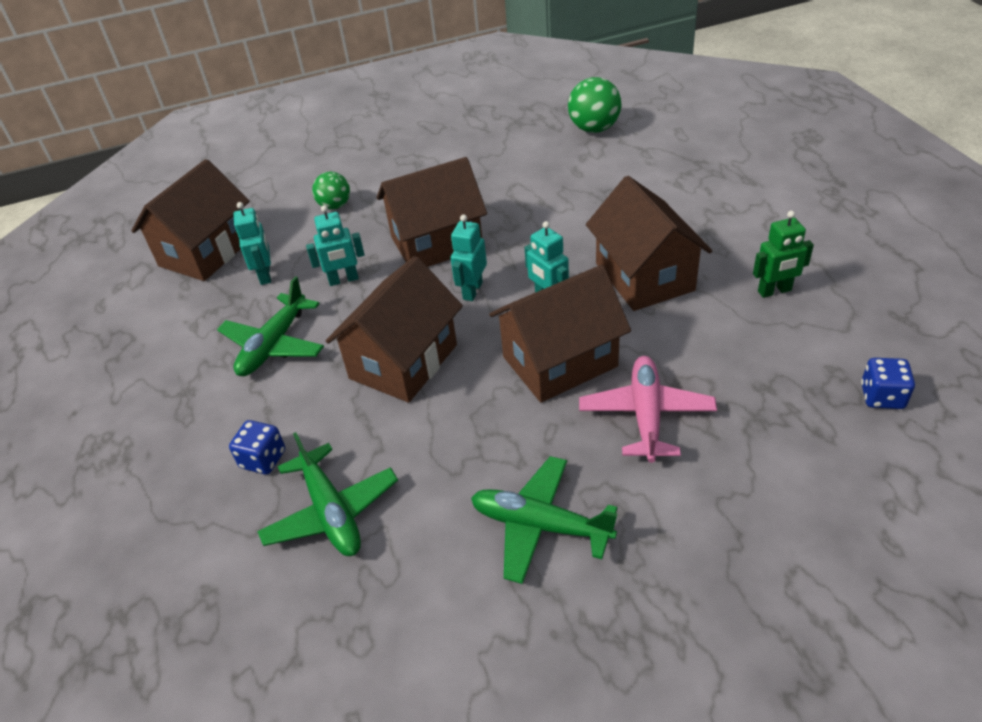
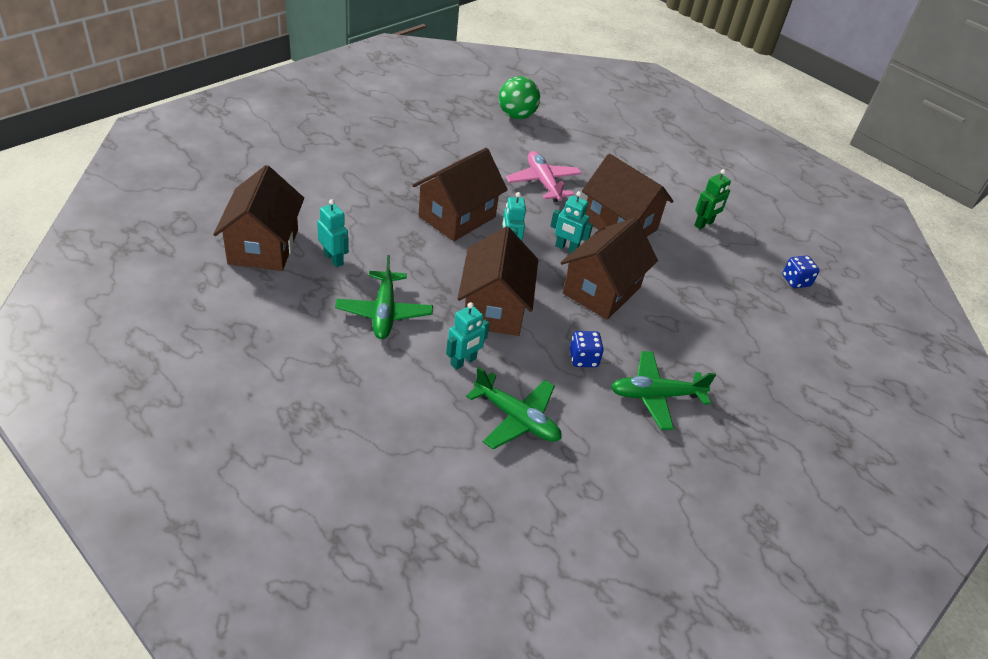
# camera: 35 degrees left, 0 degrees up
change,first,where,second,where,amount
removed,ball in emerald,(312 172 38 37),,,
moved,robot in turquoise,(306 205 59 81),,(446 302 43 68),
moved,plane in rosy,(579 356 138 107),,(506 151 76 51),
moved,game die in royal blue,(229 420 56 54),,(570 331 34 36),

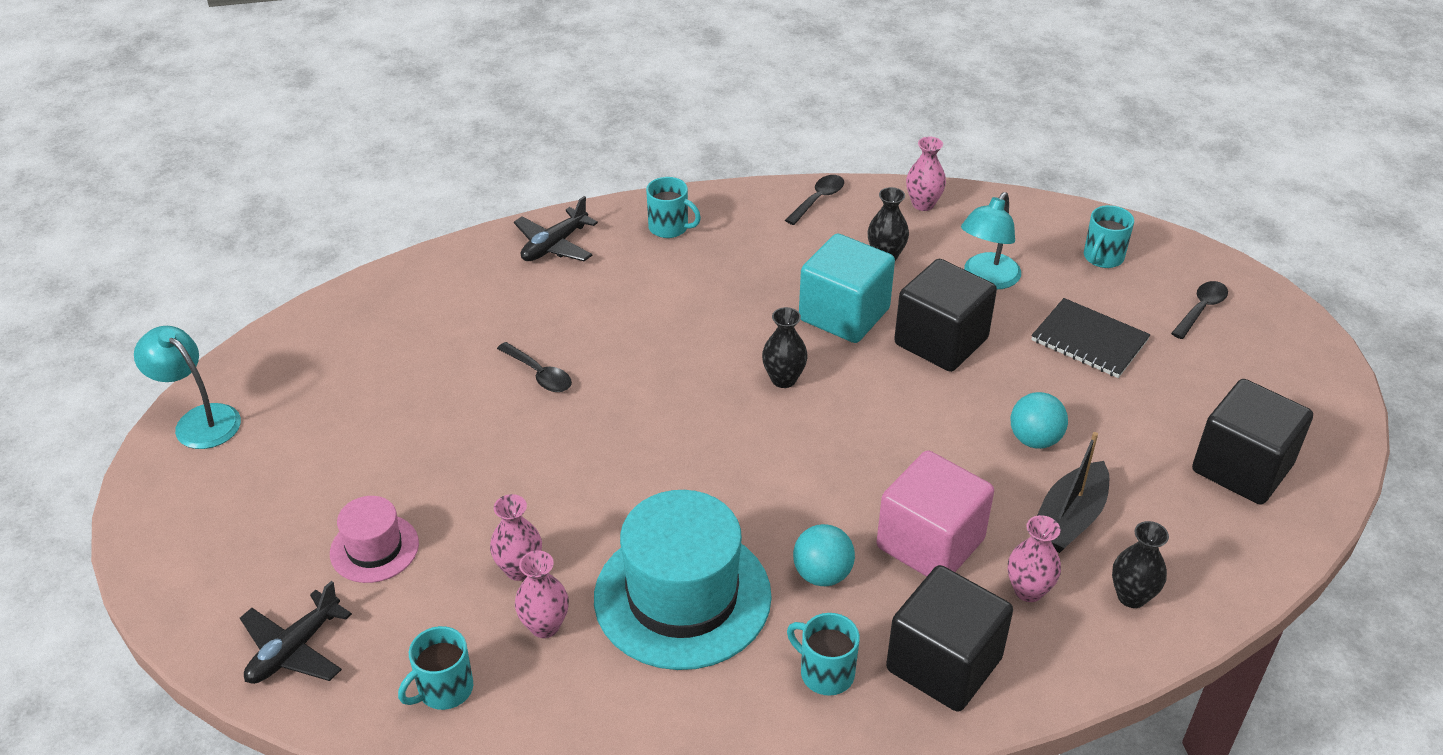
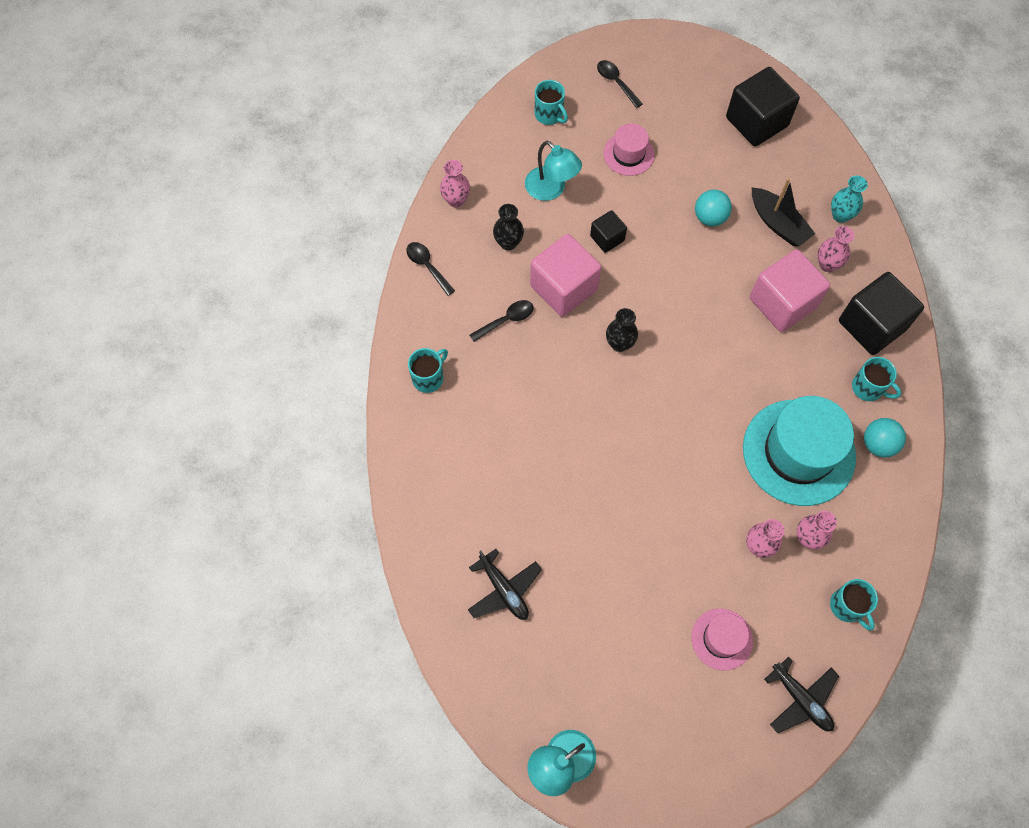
# camera: 75 degrees left, 25 degrees up
change,first,where,second,where,amount
moved,plane in jet-black,(514 196 84 65),,(468 549 74 71),
recoloured,cube in turquoise,(799 234 96 109),cube in rosy,(530 234 71 83),
resized,cube in jet-black,(894 259 103 113),,(590 210 37 43),x0.53
replaced,notebook in jet-black,(1031 298 120 80),tall hat in rosy,(604 124 50 52),
moved,spoon in jet-black,(497 342 75 50),,(470 300 63 42),
recoloured,vase in jet-black,(1112 521 57 87),vase in turquoise,(831 175 37 48),
moved,ball in turquoise,(793 524 62 62),,(864 418 42 40),
turned,tea mug in turquoise,(787 613 73 83),,(852 357 49 44),105 degrees counterclockwise

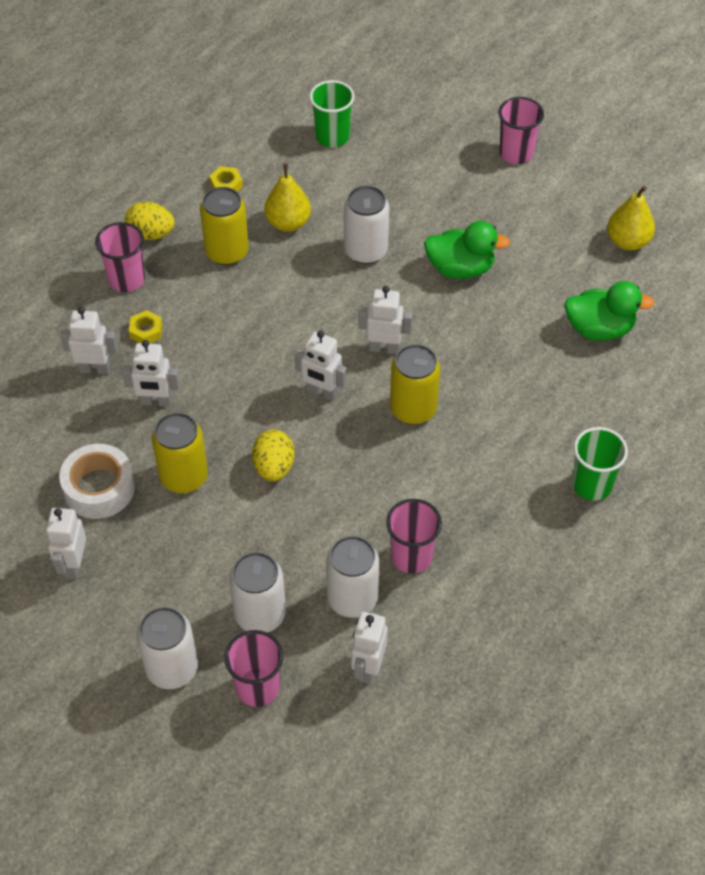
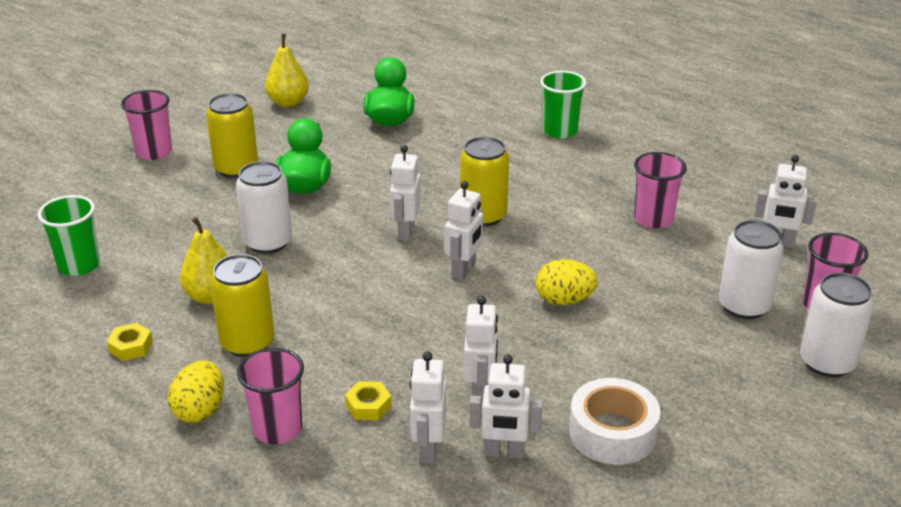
# camera: 90 degrees left, 20 degrees down
change,first,where,second,where,amount
moved,tin in yellow,(152 412 56 81),,(206 93 52 85),
moved,robot in snow-white,(46 508 40 71),,(470 355 73 104),
removed,tin in snow-white,(326 536 53 82),,,

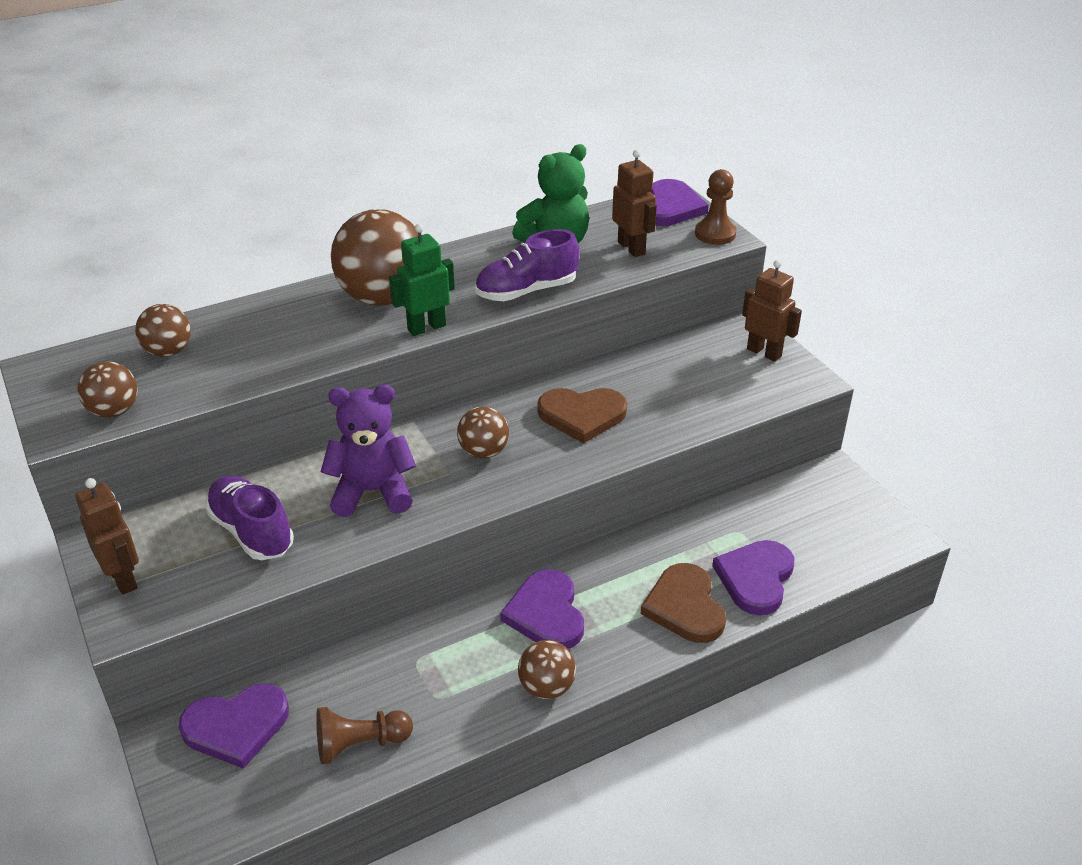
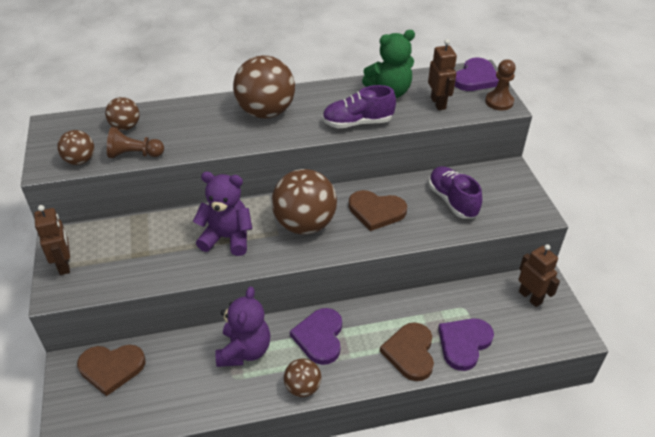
# camera: 15 degrees right, 5 degrees up
change,first,where,second,where,amount
removed,robot in emerald,(389 224 66 112),,,
moved,robot in dark brown,(742 260 60 102),,(518 244 42 63),
resized,ball in dark brown,(457 406 52 52),,(271 169 66 65),x1.90
moved,lace-up shoe in violet,(205 476 89 84),,(428 166 54 52),
recoloured,heart in violet,(179 683 110 86),heart in dark brown,(77 345 68 51),
moved,pawn in dark brown,(316 707 97 57),,(107 127 57 31),
added,,,stuffed bear in violet,(216 287 54 80),

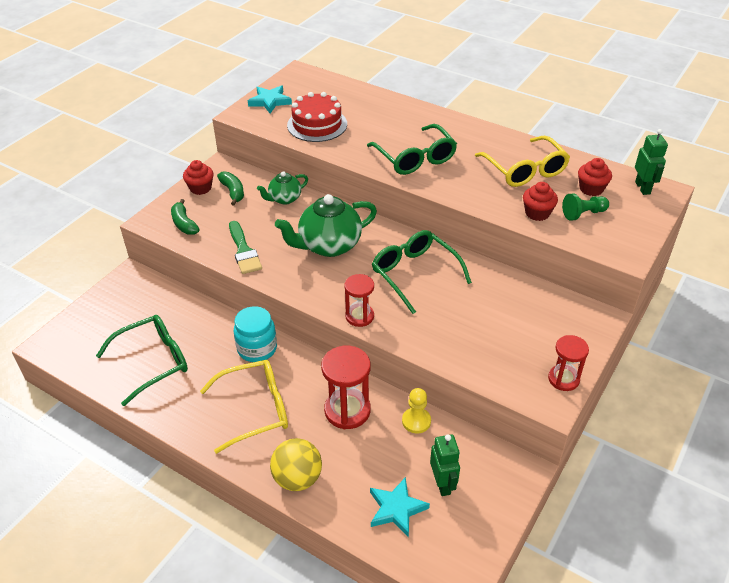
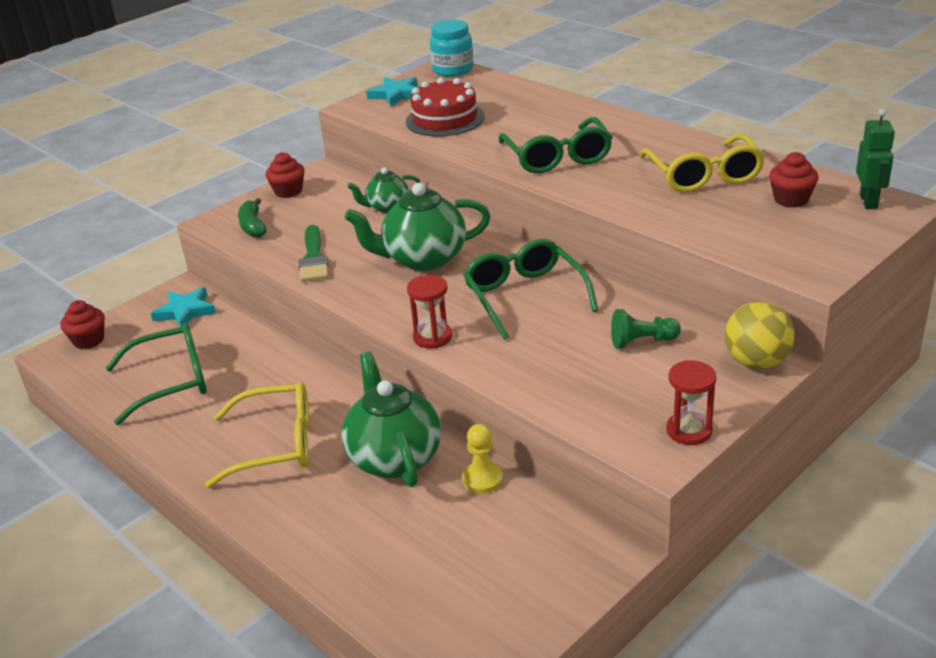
# camera: 15 degrees right, 10 degrees down
change,first,where,second,where,amount
removed,banana in emerald,(217 172 27 33),,,
moved,fairy cake in scarlet,(523 182 35 39),,(60 300 45 49),
moved,pawn in emerald,(562 193 47 28),,(611 309 70 39),
moved,jar in turquoise,(234 306 43 56),,(430 20 43 57),
replaced,hourglass in scarlet,(321 346 50 83),tea pot in emerald,(341 352 100 135),
removed,robot in emerald,(430 434 30 62),,,
moved,ball in yellow,(270 438 52 53),,(725 301 70 68),
moved,five-pointed star in turquoise,(370 477 60 61),,(151 287 65 40),

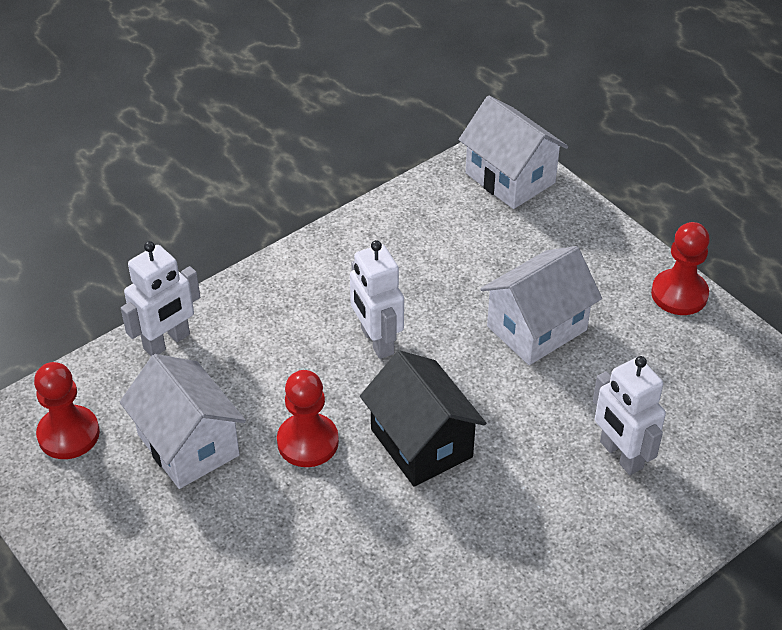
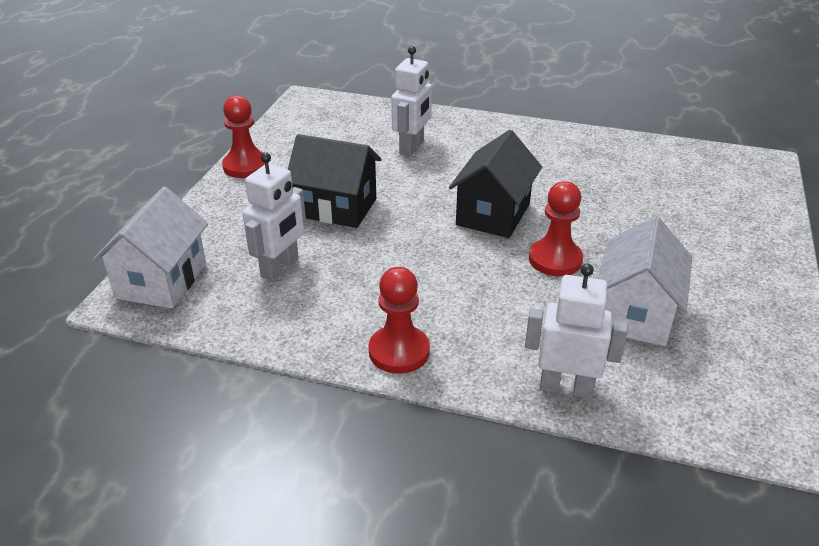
# camera: 125 degrees left, 10 degrees down
change,first,where,second,where,amount
moved,robot in snow-white,(350 240 54 119),,(242 152 64 129),
recoloured,house in snow-white,(480 246 122 119),house in jet-black,(288 134 94 94),
moved,pawn in scarlet,(34 362 66 97),,(368 267 62 107),

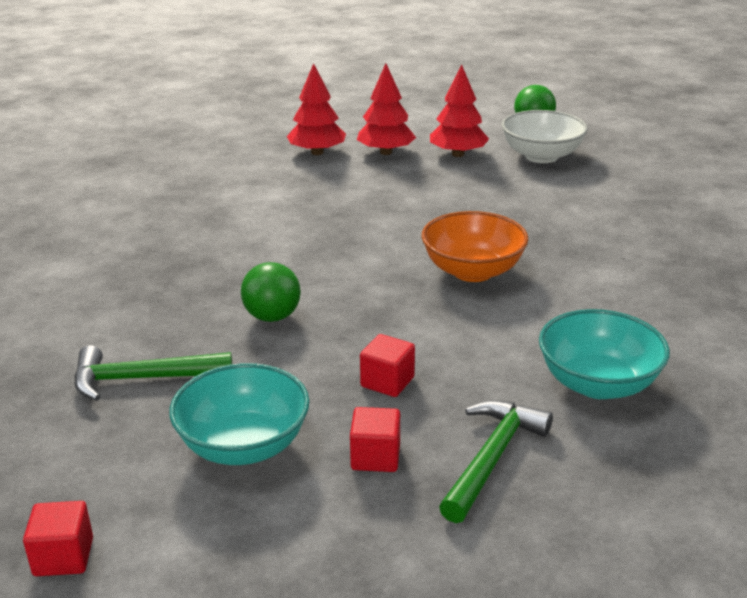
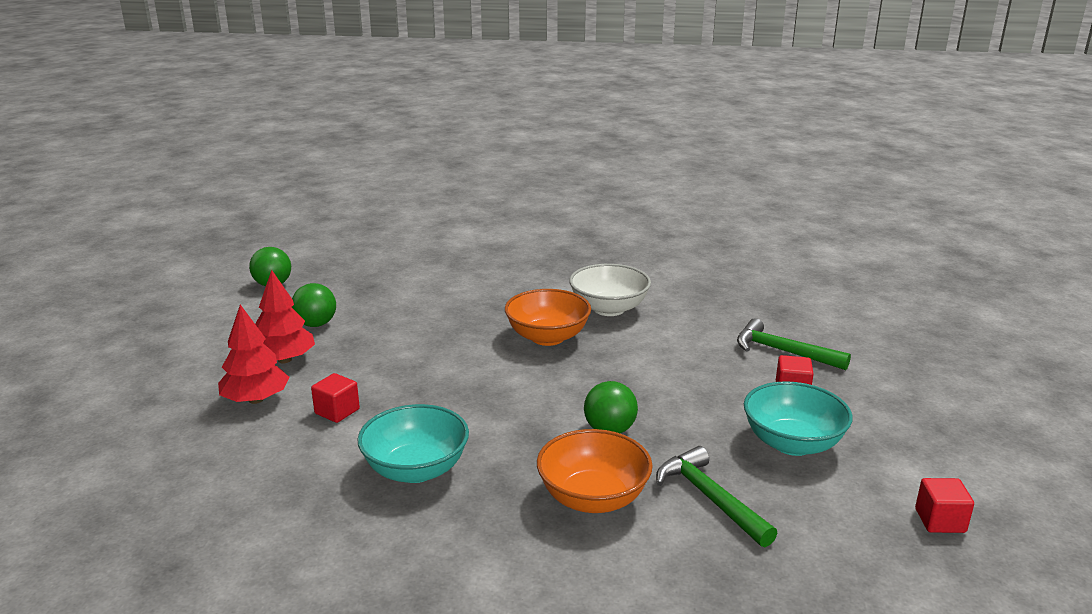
# camera: 85 degrees left, 5 degrees down
change,first,where,second,where,amount
replaced,fir tree in scarlet,(430 64 59 93),ball in emerald,(292 283 44 44),
moved,serving bowl in snow-white,(502 110 86 53),,(569 264 82 52),
moved,serving bowl in turquoise,(539 309 131 90),,(357 404 112 79),
moved,cube in scarlet,(360 334 55 63),,(311 373 49 50),
turned,carpenter's hammer in emerald,(74 345 158 56),,(656 446 122 101),150 degrees clockwise
added,,,serving bowl in bright orange,(537 429 116 84),

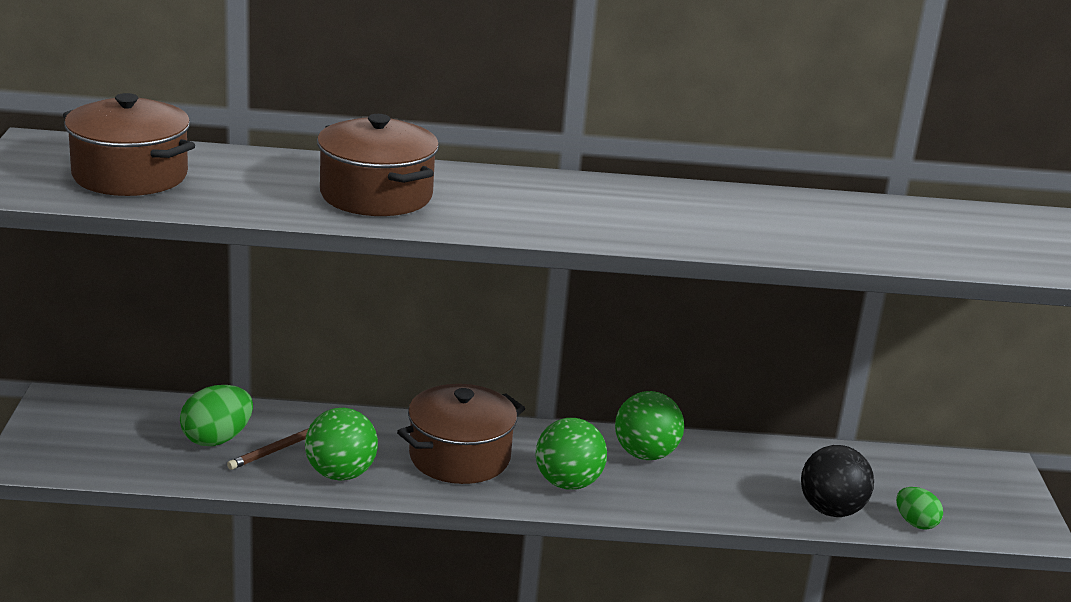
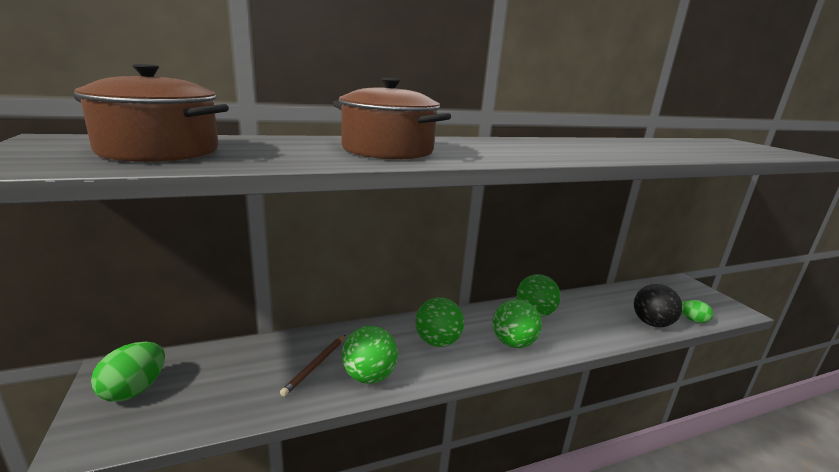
# camera: 20 degrees left, 5 degrees down
change,first,where,second,where,amount
replaced,pot in dark brown,(397 384 128 100),ball in emerald,(415 297 49 50),
moved,toy egg in emerald,(180 385 73 61),,(91 342 74 60),

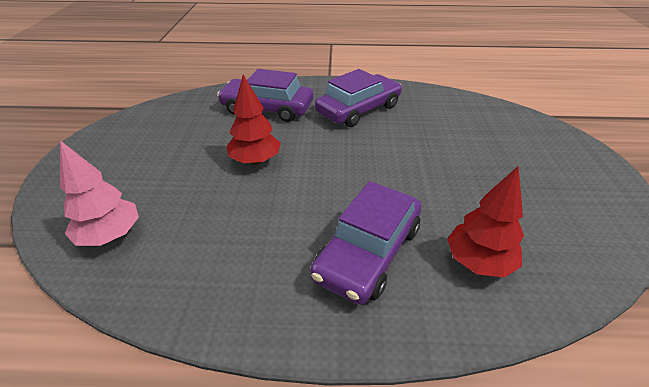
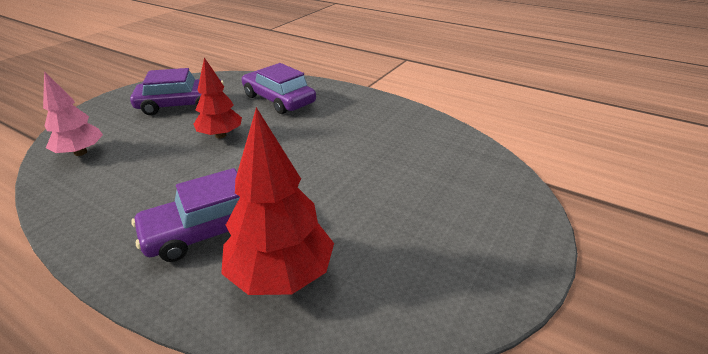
# camera: 30 degrees right, 5 degrees down
change,first,where,second,where,amount
moved,automobile in violet,(315 69 87 58),,(130 68 94 47),
resized,fir tree in scarlet,(447 166 77 112),,(221 107 113 188),x1.52

